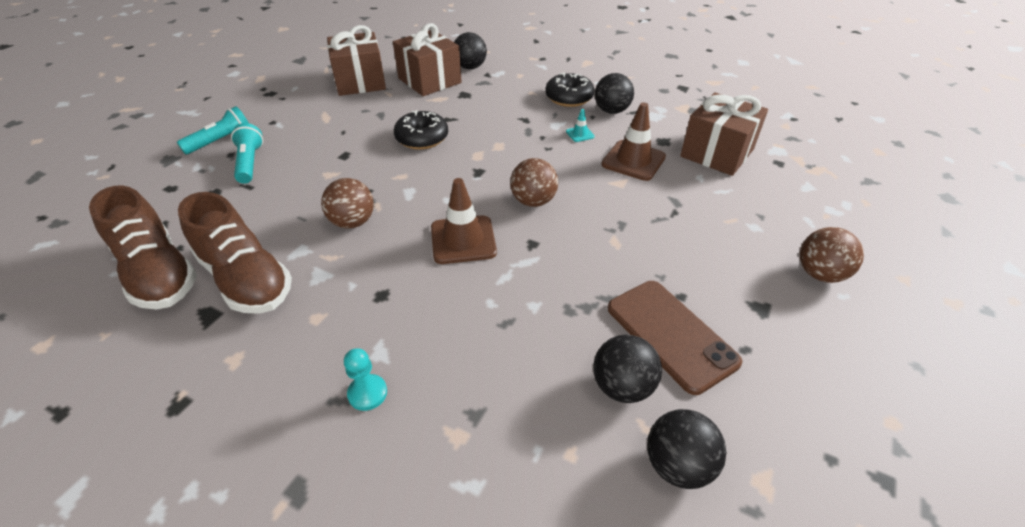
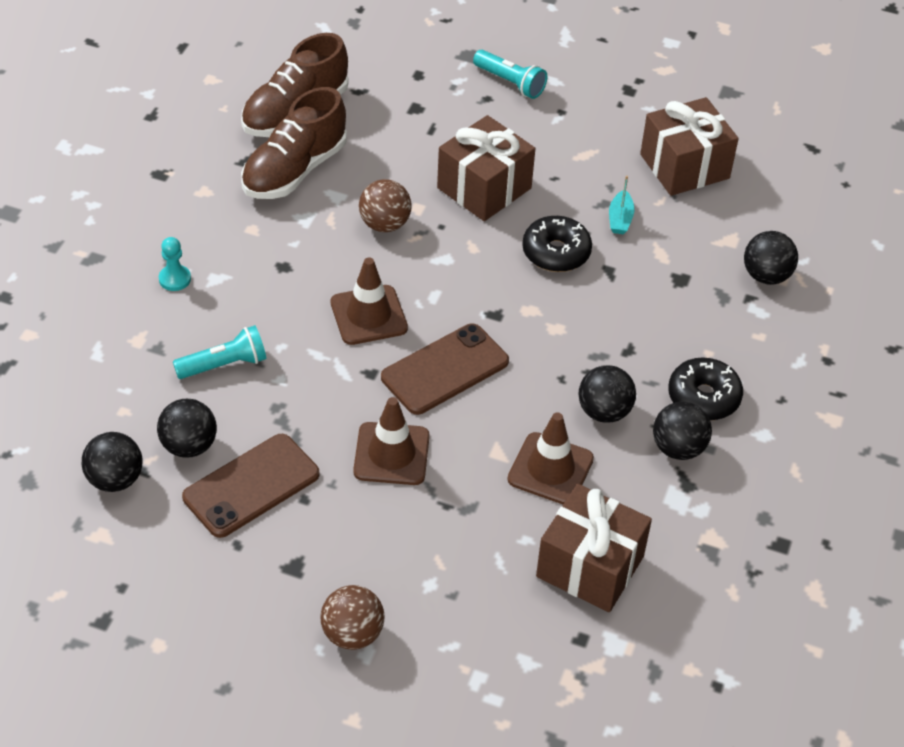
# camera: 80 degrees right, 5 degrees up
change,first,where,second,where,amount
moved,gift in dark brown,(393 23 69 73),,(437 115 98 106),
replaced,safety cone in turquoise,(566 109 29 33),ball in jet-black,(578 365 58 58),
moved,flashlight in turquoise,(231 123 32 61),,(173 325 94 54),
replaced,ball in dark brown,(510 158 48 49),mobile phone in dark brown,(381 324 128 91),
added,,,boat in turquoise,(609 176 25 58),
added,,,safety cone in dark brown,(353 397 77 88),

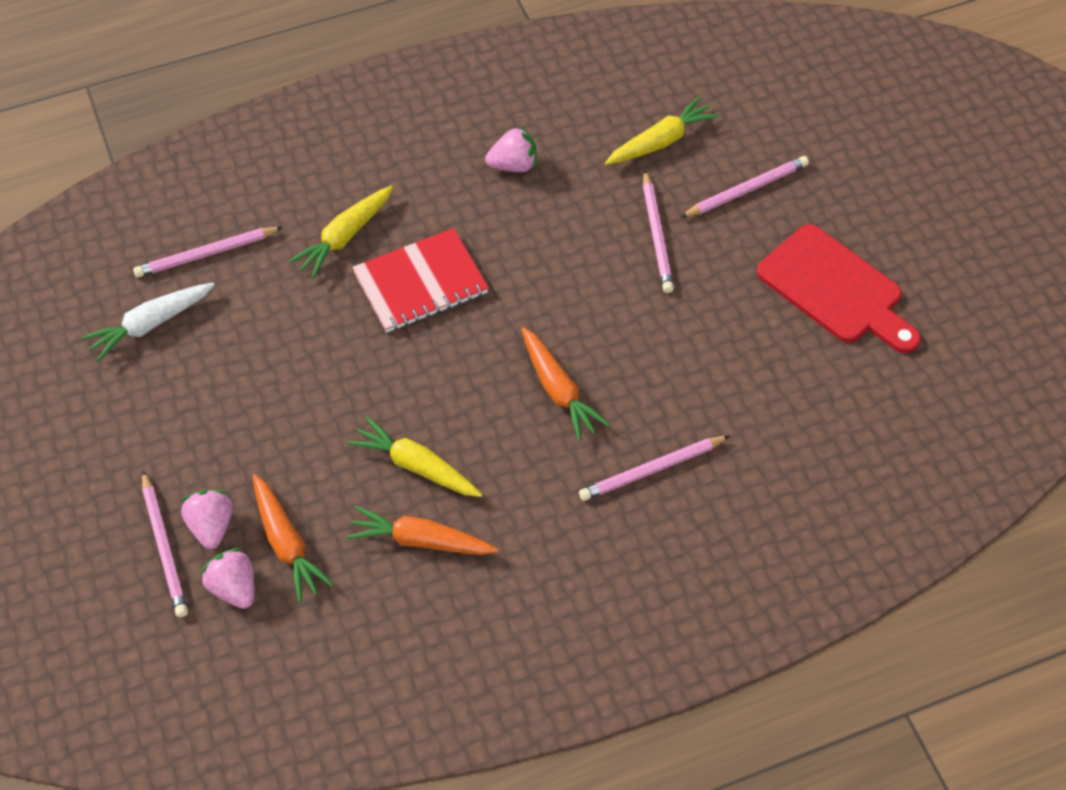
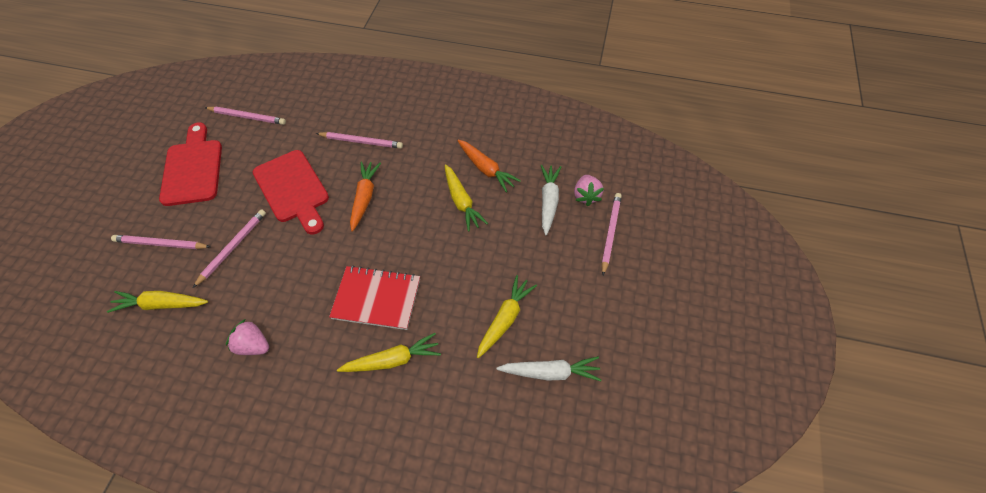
# camera: 145 degrees left, 0 degrees up
change,first,where,second,where,amount
moved,lead pencil in rosy,(133 227 150 51),,(204 107 82 18),
recoloured,carrot in bright orange,(253 474 81 128),carrot in snow-white,(541 165 20 70),
removed,berry in rosy,(181 490 52 59),,,
added,,,chopping board in scarlet,(253 150 76 84),
added,,,carrot in yellow,(477 275 60 83),

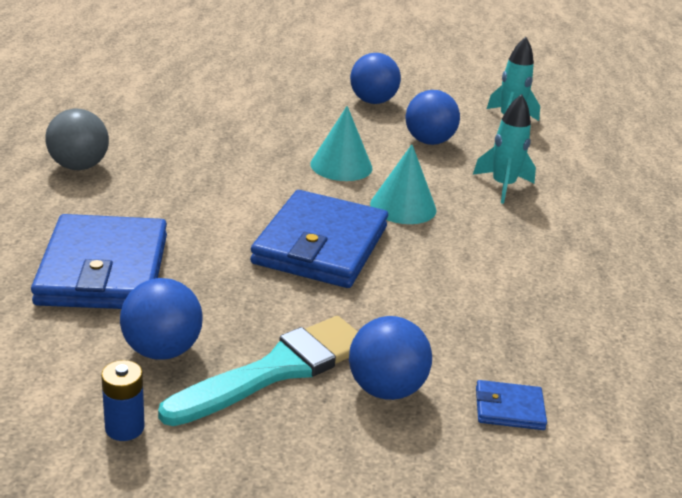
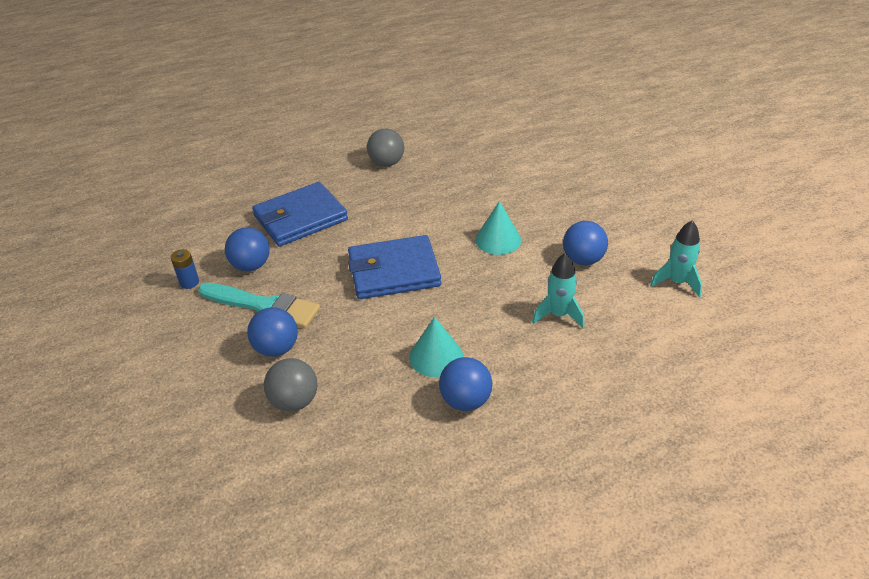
# camera: 65 degrees right, 10 degrees up
change,first,where,second,where,amount
moved,ball in royal blue,(350 53 51 51),,(439 357 53 54),
moved,cone shape in turquoise,(370 144 67 80),,(410 317 53 60),
replaced,billfold in royal blue,(476 380 71 50),ball in ash-grey,(264 358 53 53),

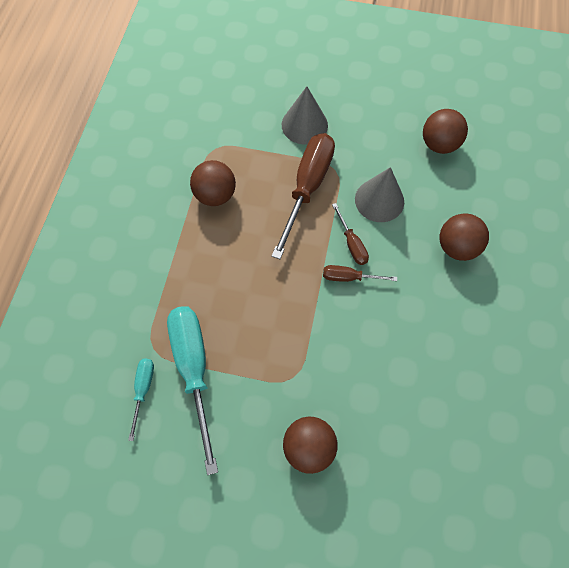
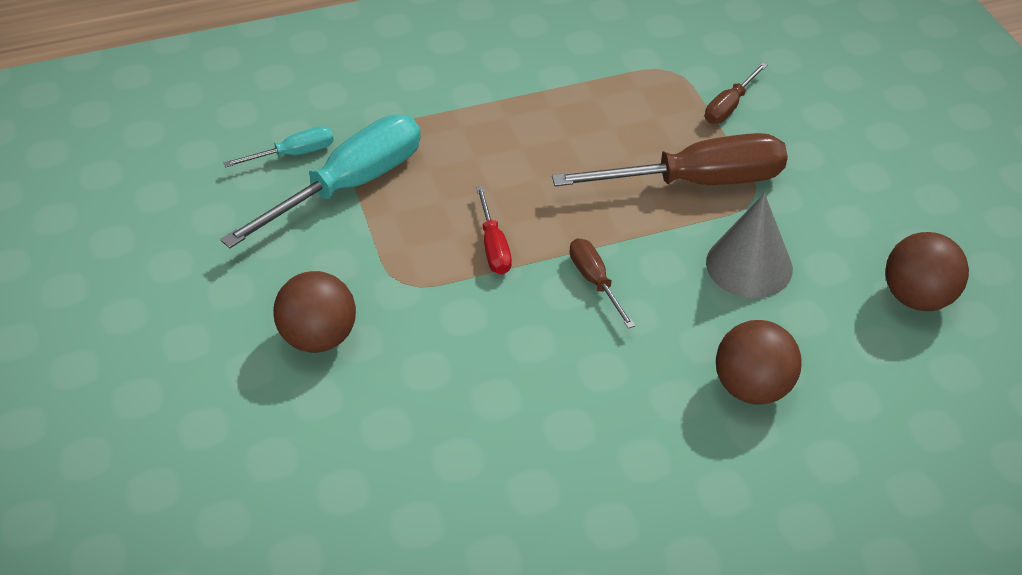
# camera: 60 degrees right, 20 degrees down
change,first,where,second,where,amount
removed,cone shape in ash-grey,(282 86 46 58),,,
removed,ball in dark brown,(190 160 46 46),,,
moved,screwdriver in dark brown,(332 203 37 62),,(705 63 62 61),
added,,,screwdriver in scarlet,(476 186 36 89),

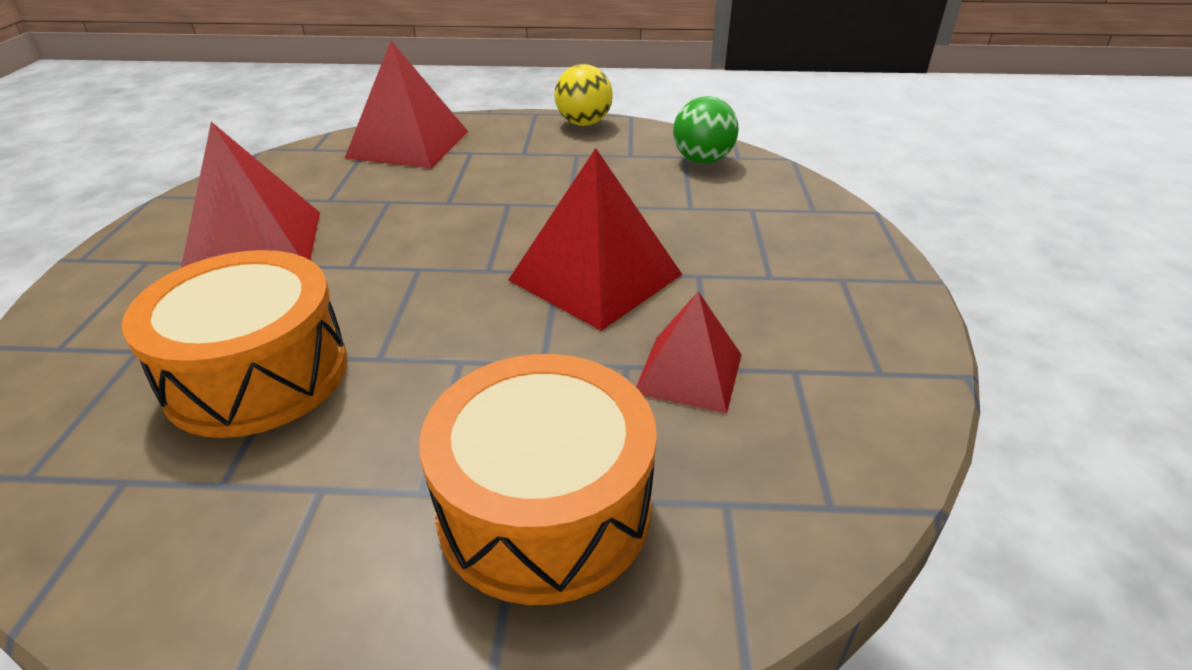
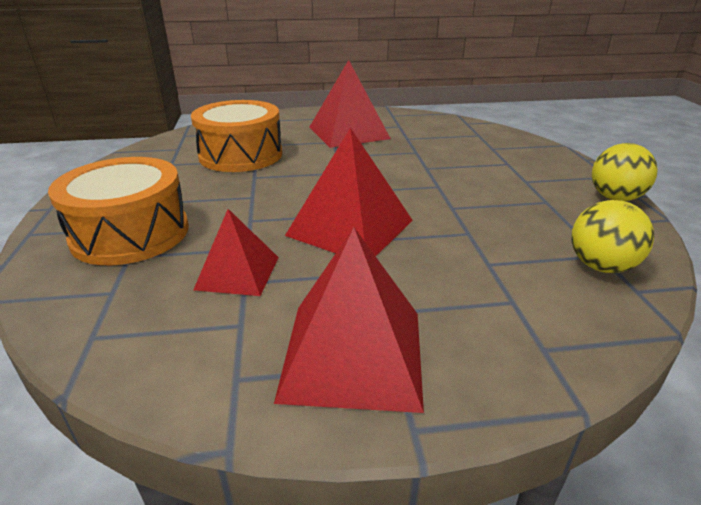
# camera: 80 degrees right, 5 degrees down
change,first,where,second,where,amount
moved,pyramid shape in scarlet,(345 41 123 127),,(274 227 150 186),
recoloured,ball in emerald,(673 96 66 68),ball in yellow,(571 200 83 73),

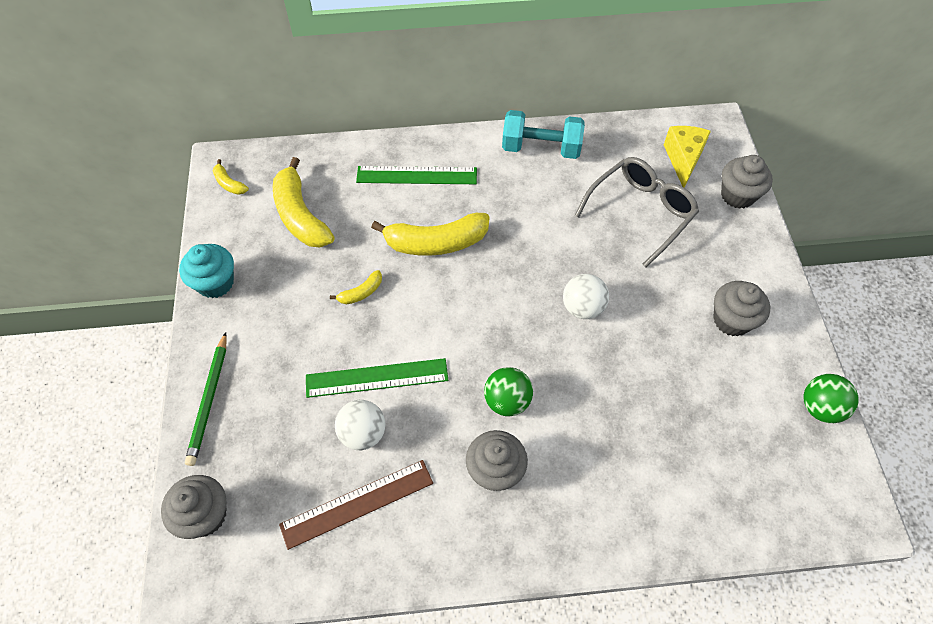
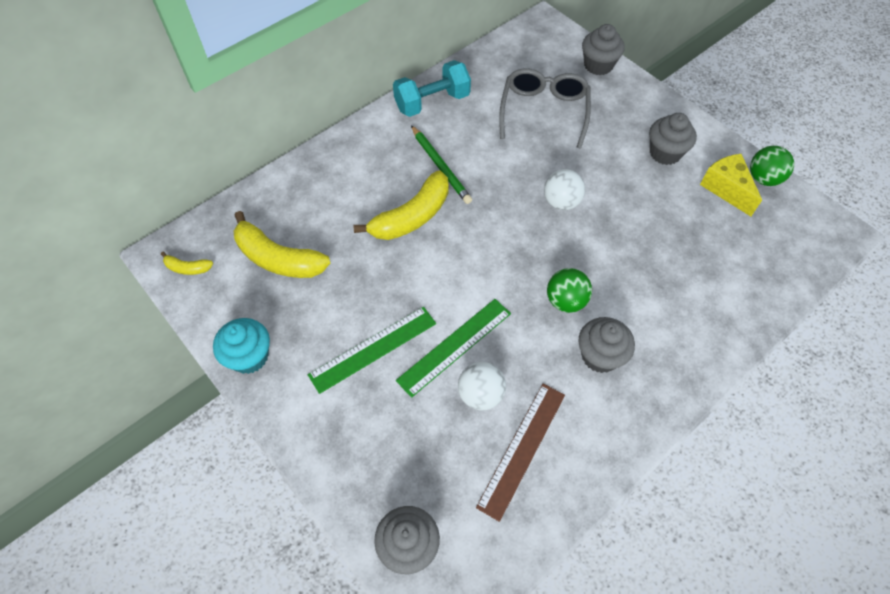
# camera: 35 degrees left, 0 degrees up
change,first,where,second,where,amount
moved,cheese in yellow,(664 126 47 61),,(700 154 62 62),
moved,ruler in emerald,(356 166 121 18),,(308 307 128 87),
removed,banana in yellow,(330 270 52 34),,,
moved,lead pencil in emerald,(185 332 42 134),,(411 125 61 79),

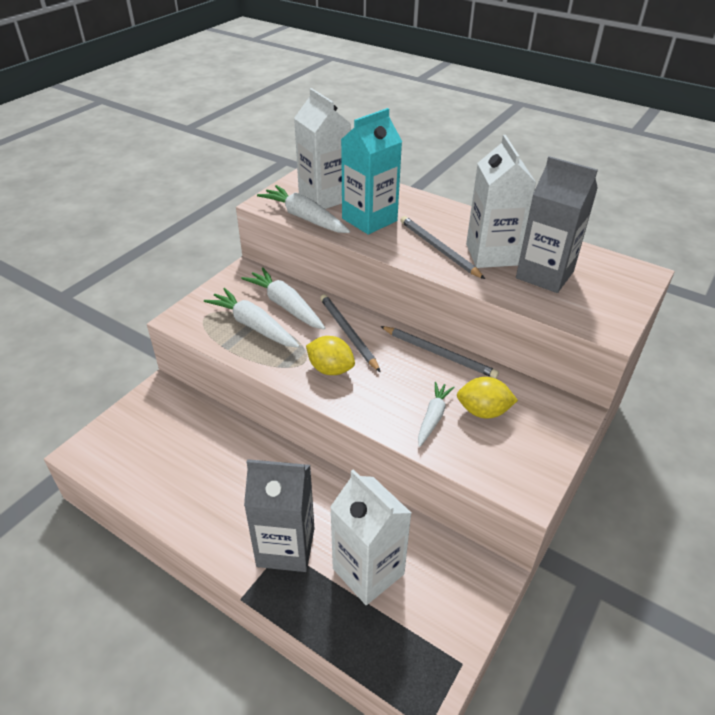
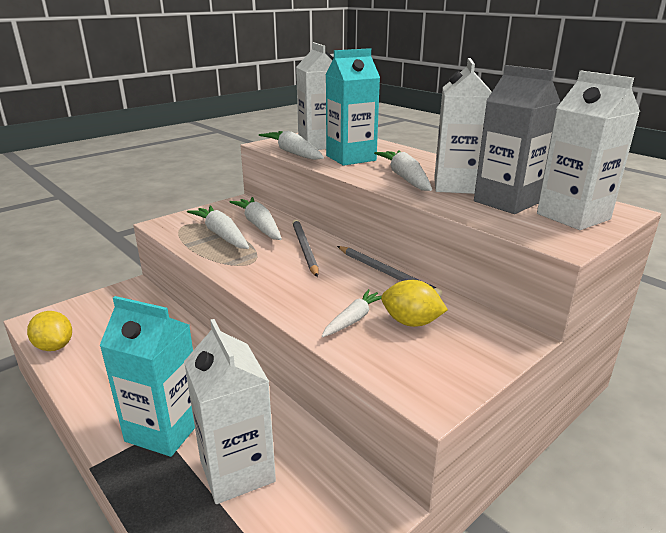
# camera: 15 degrees right, 15 degrees down
change,first,where,second,where,amount
replaced,lead pencil in ash-grey,(400 216 85 63),carrot in snow-white,(374 150 58 41),
moved,toy lemon in yellow,(306 336 49 39),,(27 311 45 40),
recoloured,milk carton in ash-grey,(244 459 71 113),milk carton in turquoise,(99 296 96 161),
added,,,milk carton in snow-white,(537 71 103 159),

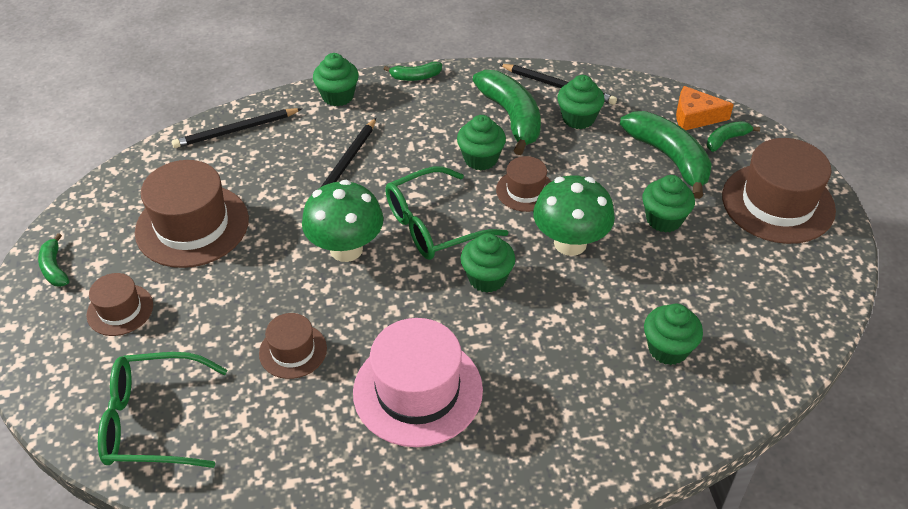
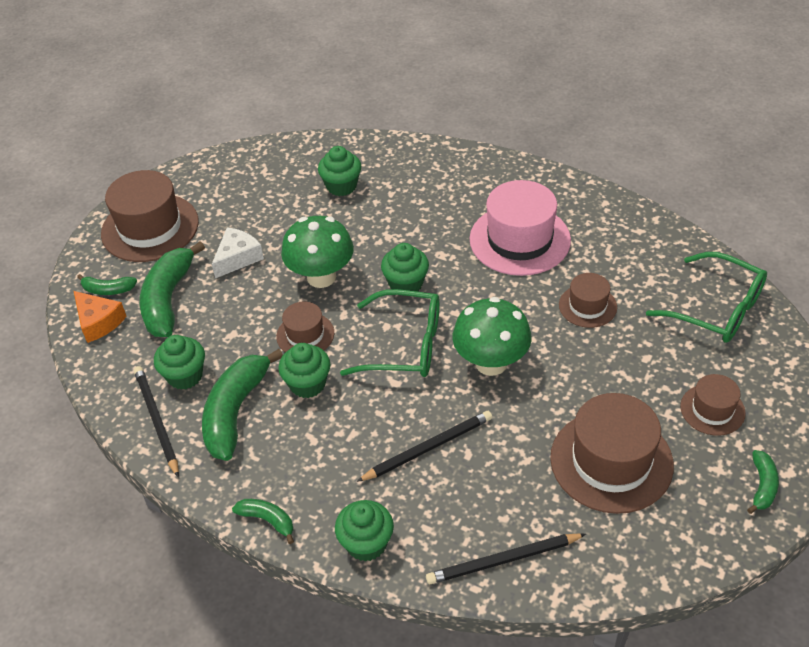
# camera: 140 degrees left, 0 degrees up
change,first,where,second,where,amount
turned,lead pencil in jet-black,(172 108 130 40),,(426 533 160 51),150 degrees clockwise
replaced,fairy cake in emerald,(642 175 53 58),cheese in snow-white,(212 227 52 51),

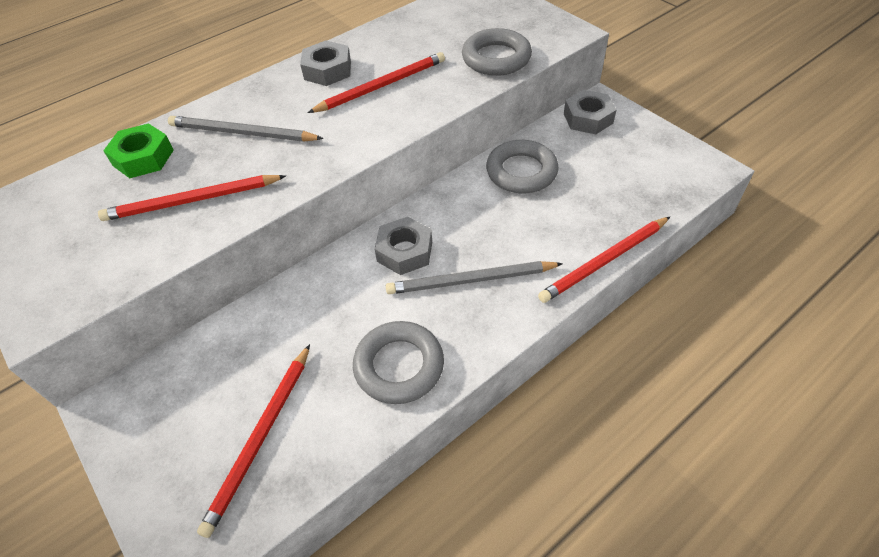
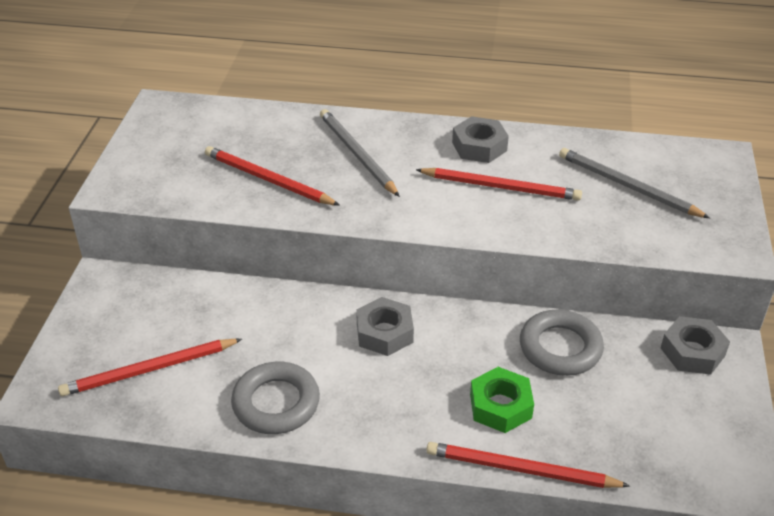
# camera: 45 degrees right, 10 degrees down
change,first,where,second,where,amount
removed,torus in ash-grey,(462 28 70 48),,,
moved,hexagon nut in emerald,(103 123 71 55),,(470 367 64 66),
moved,lead pencil in ash-grey,(386 261 177 33),,(559 148 151 70),

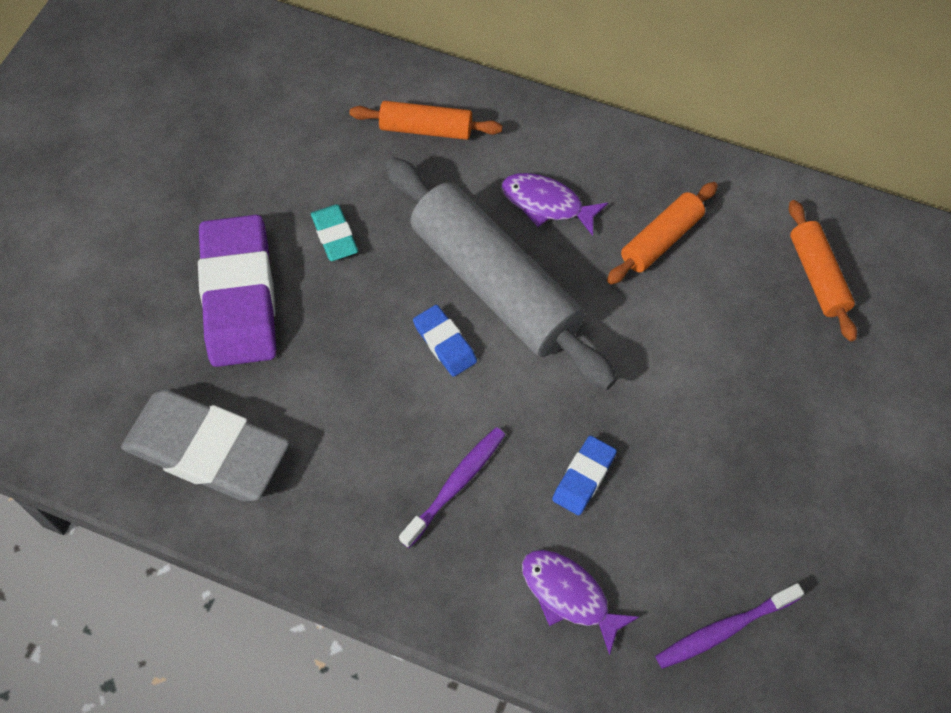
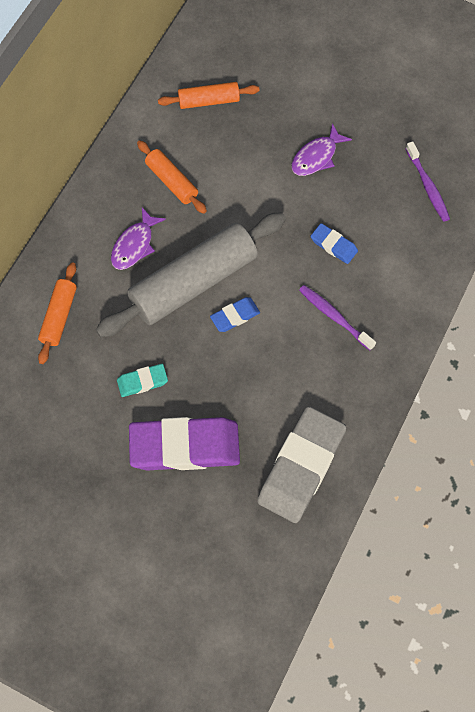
# camera: 85 degrees left, 5 degrees up
change,first,where,second,where,amount
moved,toy fish in violet,(522 550 117 105),,(291 124 61 52),

